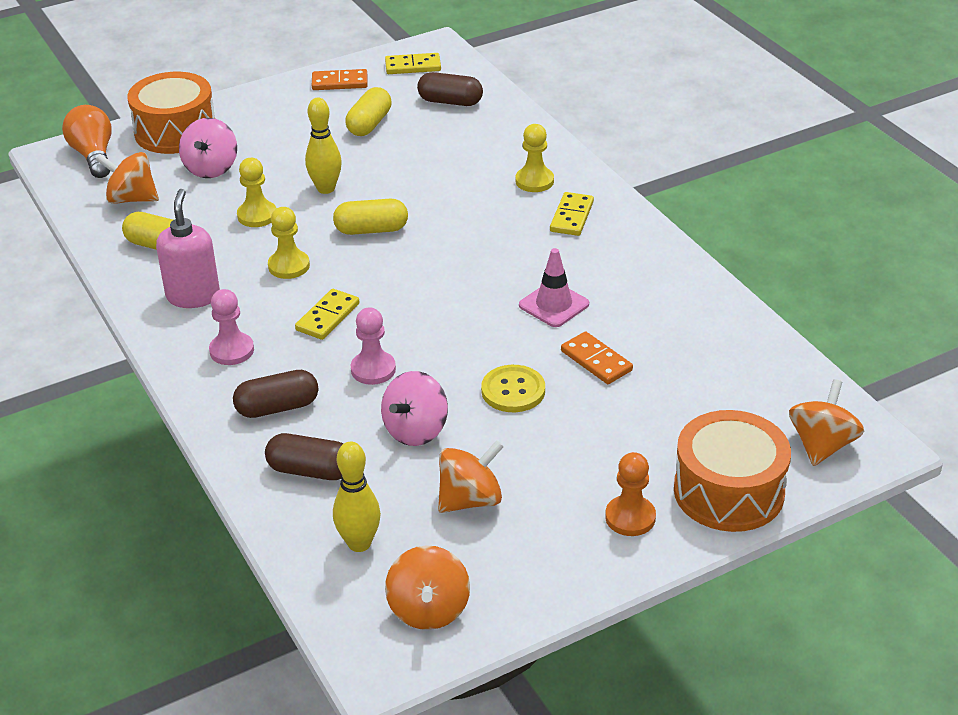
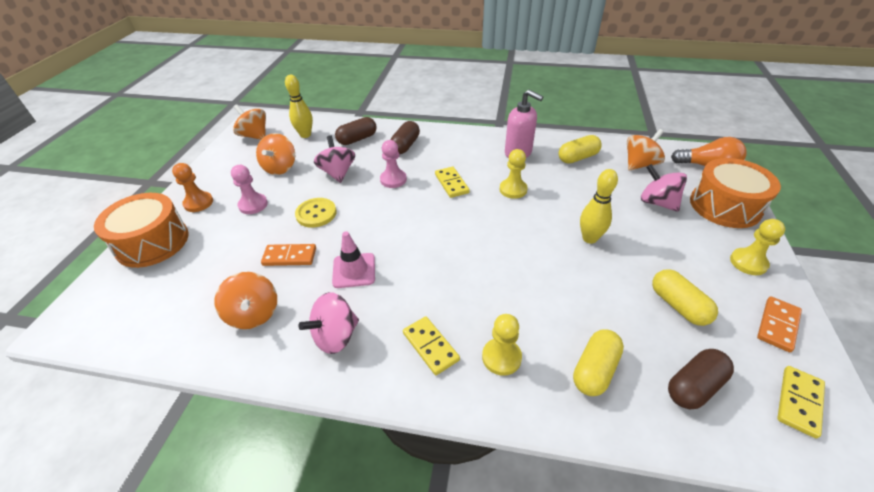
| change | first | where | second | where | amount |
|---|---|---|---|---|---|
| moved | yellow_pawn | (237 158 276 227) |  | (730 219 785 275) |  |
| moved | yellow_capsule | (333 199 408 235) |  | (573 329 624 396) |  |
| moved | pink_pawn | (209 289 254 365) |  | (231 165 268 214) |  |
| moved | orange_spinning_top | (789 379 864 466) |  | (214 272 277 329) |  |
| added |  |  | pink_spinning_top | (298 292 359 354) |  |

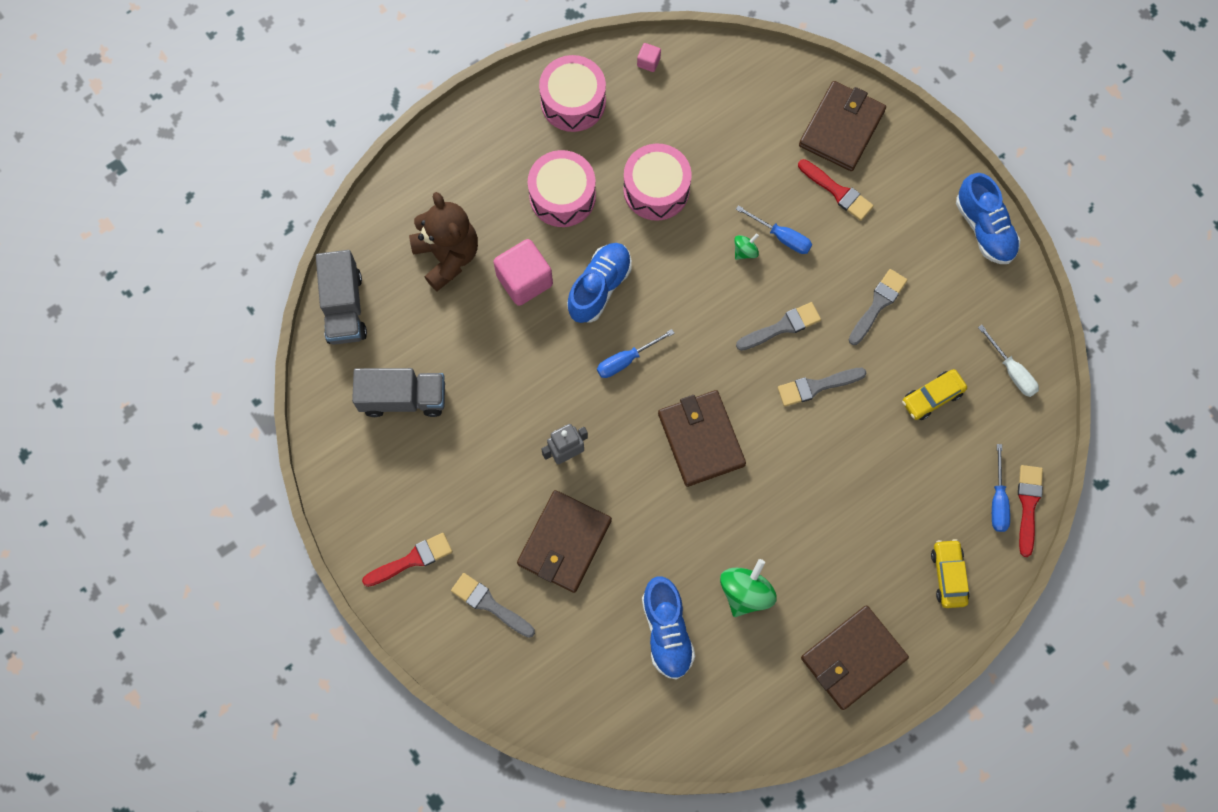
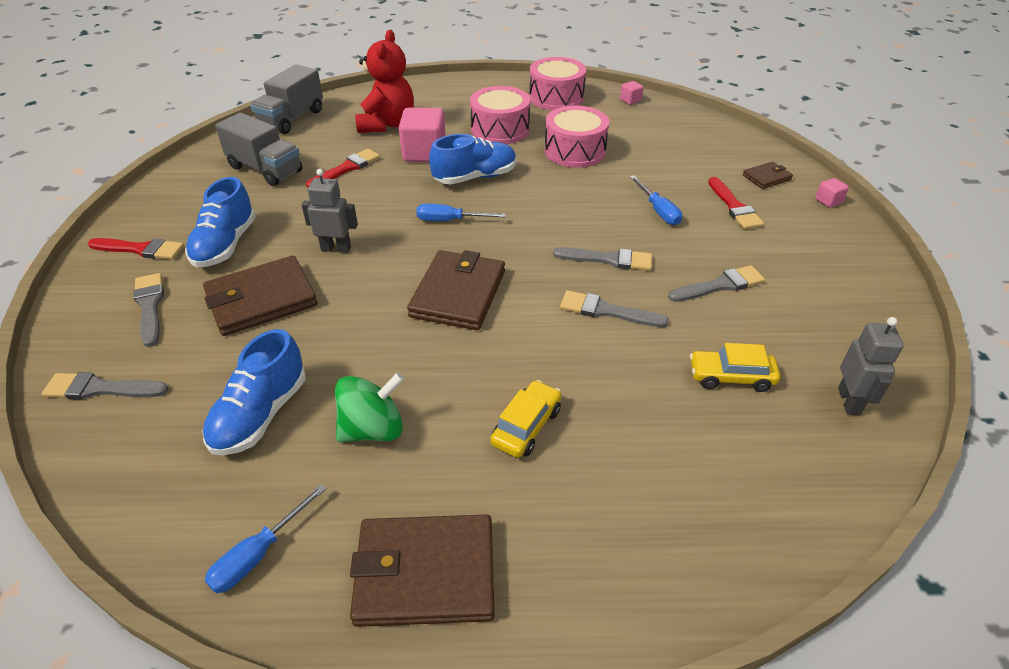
| change | first | where | second | where | amount |
|---|---|---|---|---|---|
| resized | brown_wallet | (799 81 886 171) |  | (743 161 793 189) | x0.50 |
| moved | blue_shoe | (956 173 1021 264) |  | (185 177 256 268) |  |
| recoloured | brown_teddy_bear | (409 192 478 291) | red_teddy_bear | (355 30 414 133) |  |
| removed | green_spinning_top | (734 233 759 260) |  |  |  |
| replaced | white_screwdriver | (978 325 1039 397) | grey_robot | (838 317 904 415) |  |
| moved | blue_screwdriver | (992 444 1010 532) |  | (205 484 326 593) |  |
| moved | red_brush | (1018 465 1043 557) |  | (306 149 380 188) |  |
| moved | yellow_car | (931 539 970 608) |  | (490 380 562 458) |  |
| added |  |  | pink_cube | (815 178 849 208) |  |
| added |  |  | grey_brush | (42 372 169 400) |  |

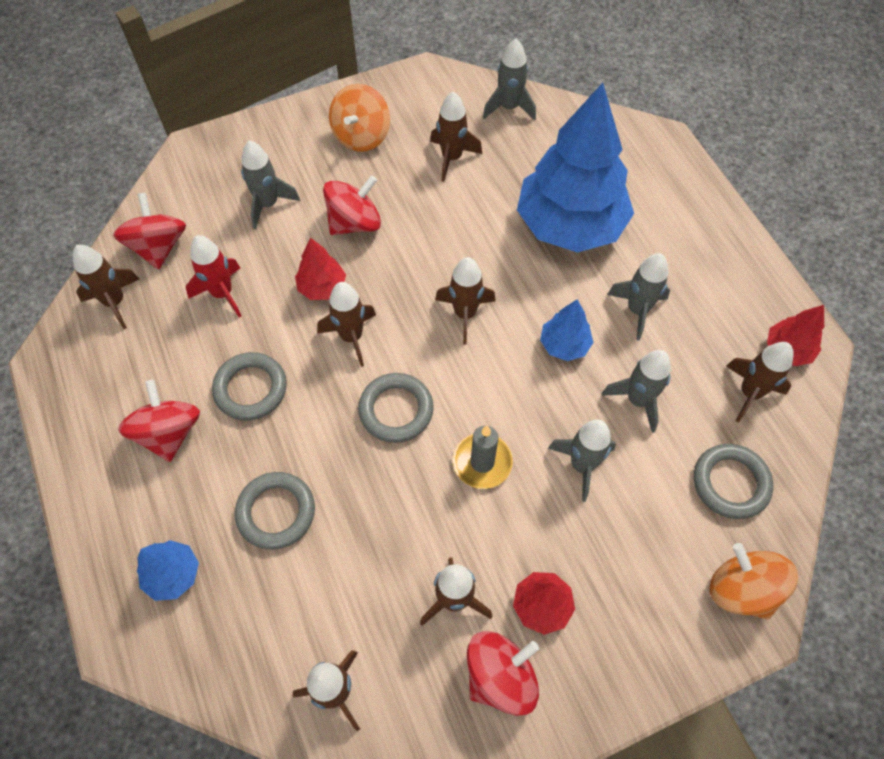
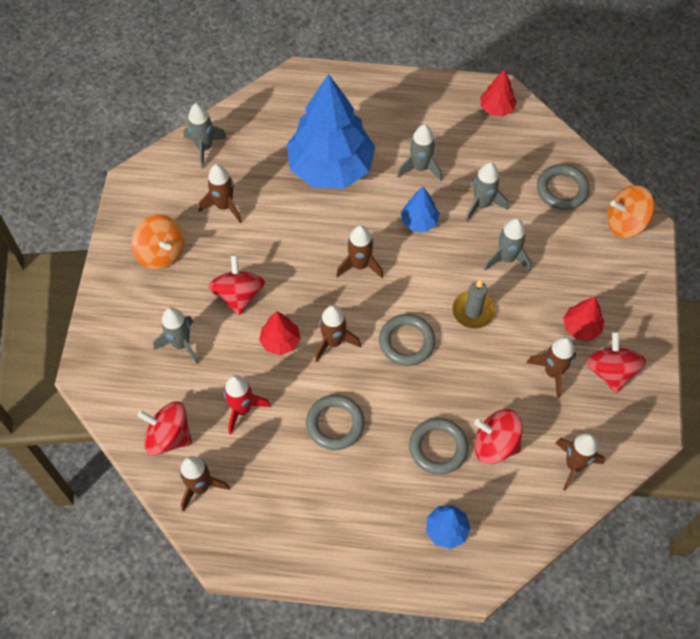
| change | first | where | second | where | amount |
|---|---|---|---|---|---|
| removed | brown_rocket | (726 342 794 422) |  |  |  |
| moved | red_spinning_top | (118 380 200 462) |  | (474 409 523 464) |  |

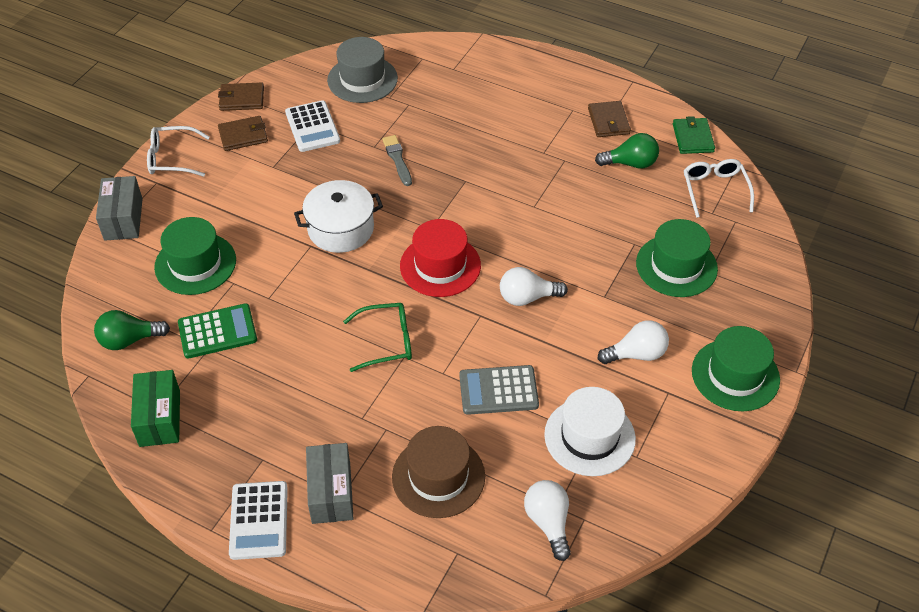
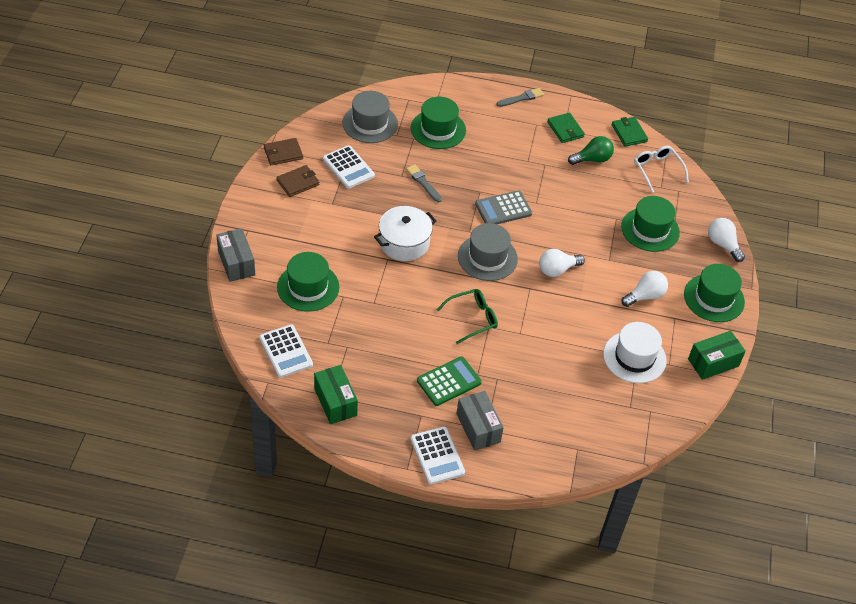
| change | first | where | second | where | amount |
|---|---|---|---|---|---|
| recoloured | brown_wallet | (588 101 631 137) | green_wallet | (547 113 585 143) |  |
| removed | white_glasses | (147 126 210 177) |  |  |  |
| recoloured | red_hat | (400 219 481 297) | grey_hat | (458 223 518 281) |  |
| moved | green_calculator | (178 303 257 359) |  | (417 357 482 406) |  |
| replaced | green_light_bulb | (94 310 170 350) | white_calculator | (259 324 313 378) |  |
| moved | grey_calculator | (459 365 539 415) |  | (475 191 532 224) |  |
| removed | brown_hat | (392 426 485 518) |  |  |  |
| moved | white_light_bulb | (524 480 571 561) |  | (708 218 745 262) |  |
| added |  |  | grey_brush | (496 88 544 107) |  |
| added |  |  | green_hat | (411 97 466 149) |  |
| added |  |  | green_box | (688 331 746 380) |  |

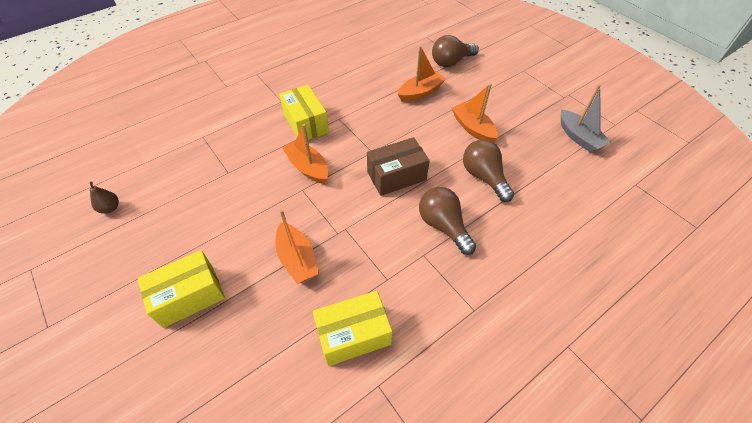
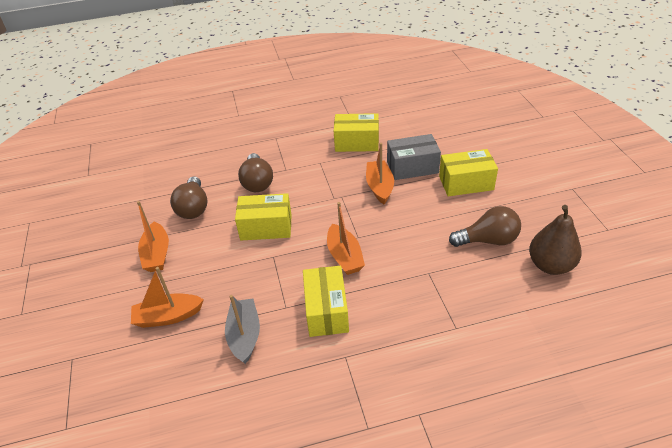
| change | first | where | second | where | amount |
|---|---|---|---|---|---|
| moved | brown_light_bulb | (432 35 479 67) |  | (449 206 521 247) |  |
| moved | grey_boat | (561 85 611 153) |  | (225 295 260 364) |  |
| recoloured | brown_box | (367 137 430 196) | yellow_box | (235 193 292 240) |  |
| resized | brown_pear | (90 181 119 214) |  | (529 205 582 275) | x1.99 |
| added |  |  | grey_box | (387 134 441 180) |  |

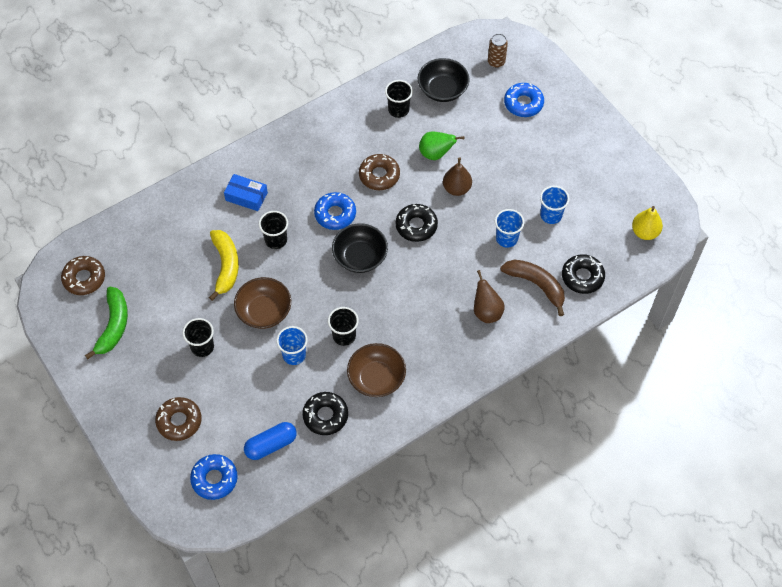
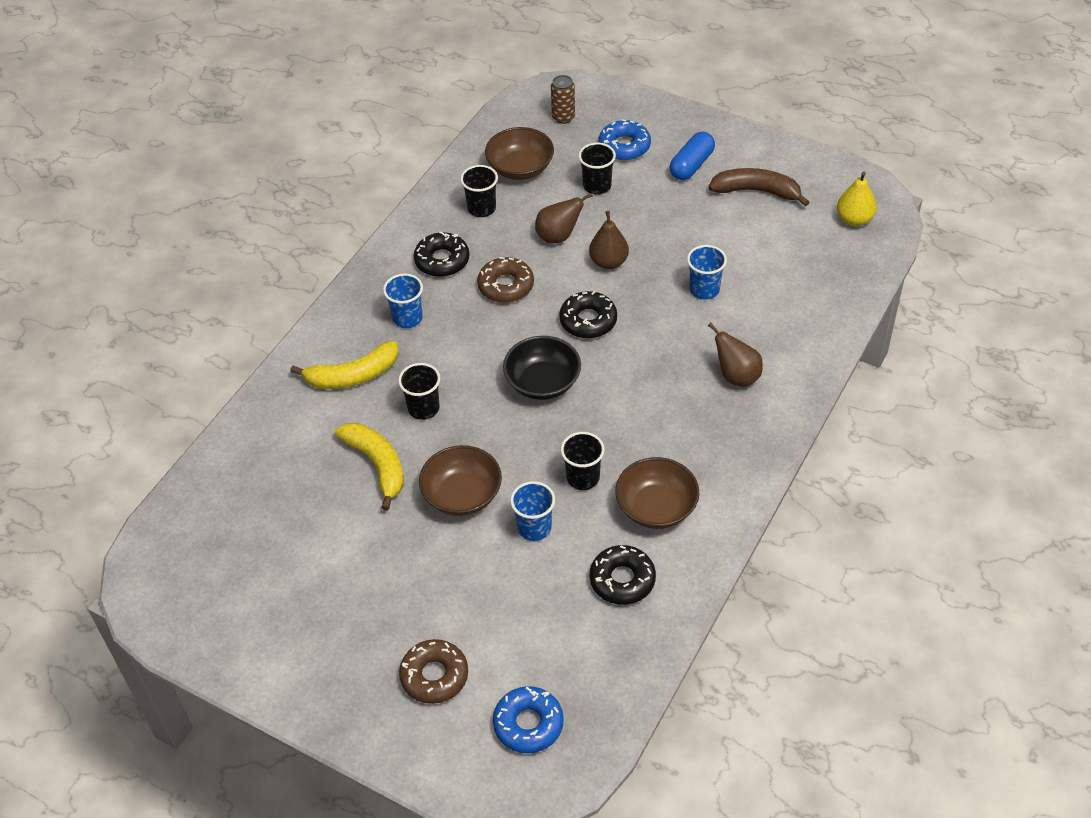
| change | first | where | second | where | amount |
|---|---|---|---|---|---|
| recoloured | black_bowl | (418 58 470 102) | brown_bowl | (485 127 554 180) |  |
| recoloured | green_pear | (419 131 465 160) | brown_pear | (535 193 593 243) |  |
| replaced | blue_box | (224 174 268 211) | yellow_banana | (290 341 398 389) |  |
| moved | blue_cup | (540 186 569 224) |  | (383 274 423 328) |  |
| removed | blue_donut | (314 192 356 230) |  |  |  |
| moved | black_donut | (562 254 605 294) |  | (414 231 469 277) |  |
| removed | brown_donut | (61 256 105 295) |  |  |  |
| moved | brown_banana | (500 260 565 316) |  | (709 168 809 206) |  |
| removed | green_banana | (85 287 128 359) |  |  |  |
| moved | black_cup | (182 318 214 357) |  | (578 143 616 195) |  |
| moved | blue_capsule | (244 422 297 460) |  | (670 132 715 180) |  |

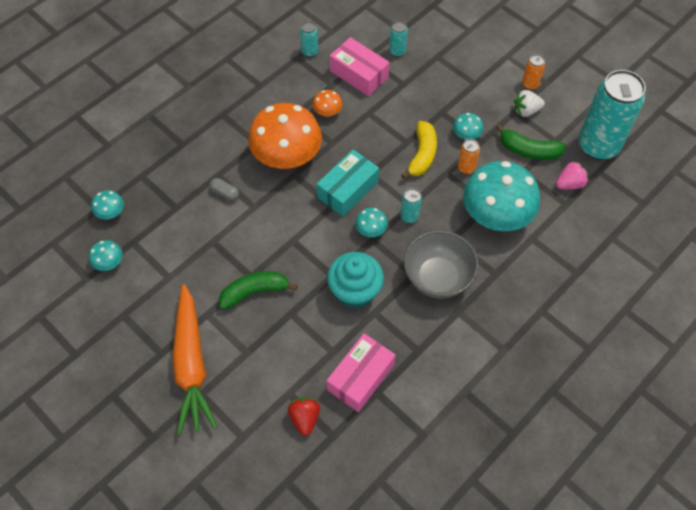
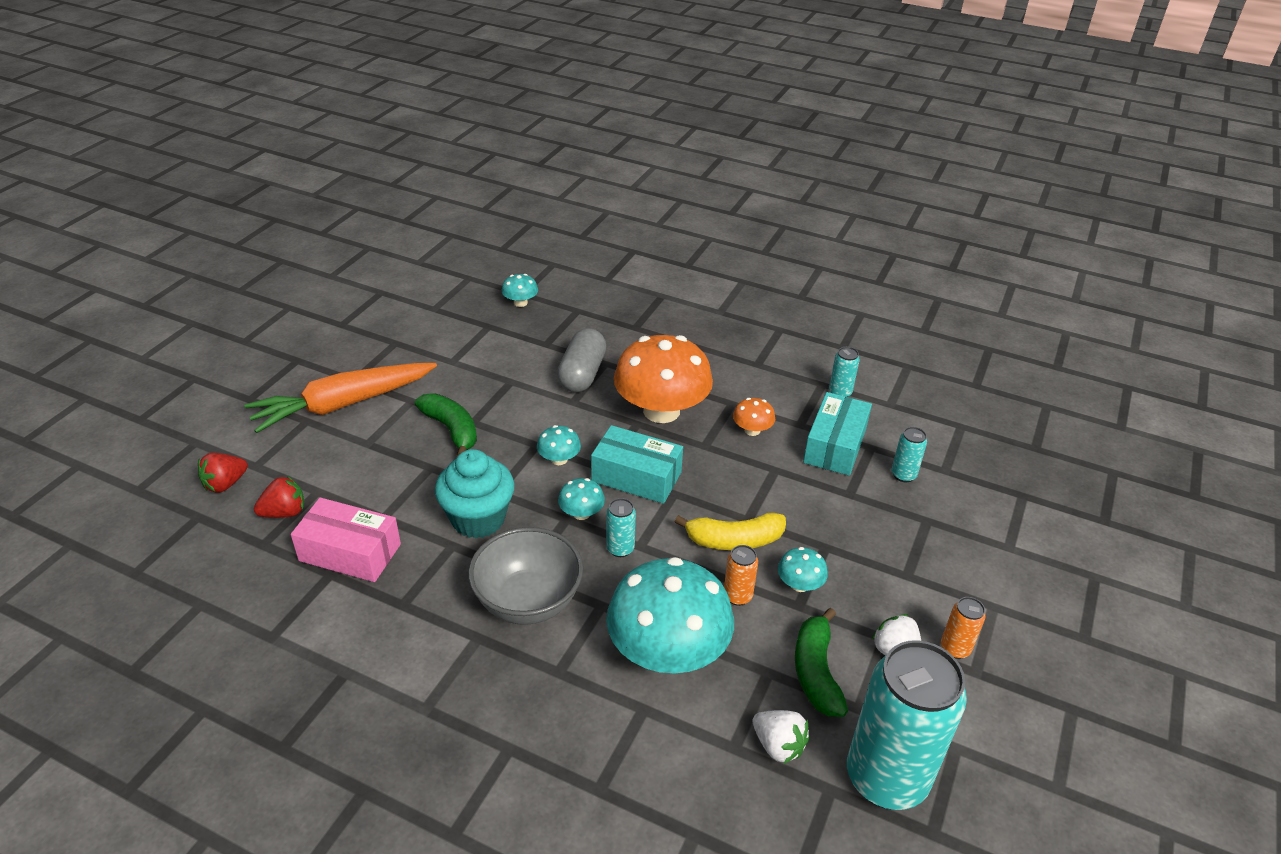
| change | first | where | second | where | amount |
|---|---|---|---|---|---|
| recoloured | pink_box | (330 37 390 96) | turquoise_box | (803 392 872 476) |  |
| recoloured | pink_strawberry | (556 161 588 189) | white_strawberry | (753 710 810 764) |  |
| resized | grey_capsule | (210 178 239 201) |  | (557 328 606 393) | x2.00 |
| moved | turquoise_mushroom | (89 240 123 271) |  | (537 425 581 465) |  |
| added |  |  | red_strawberry | (198 453 248 493) |  |

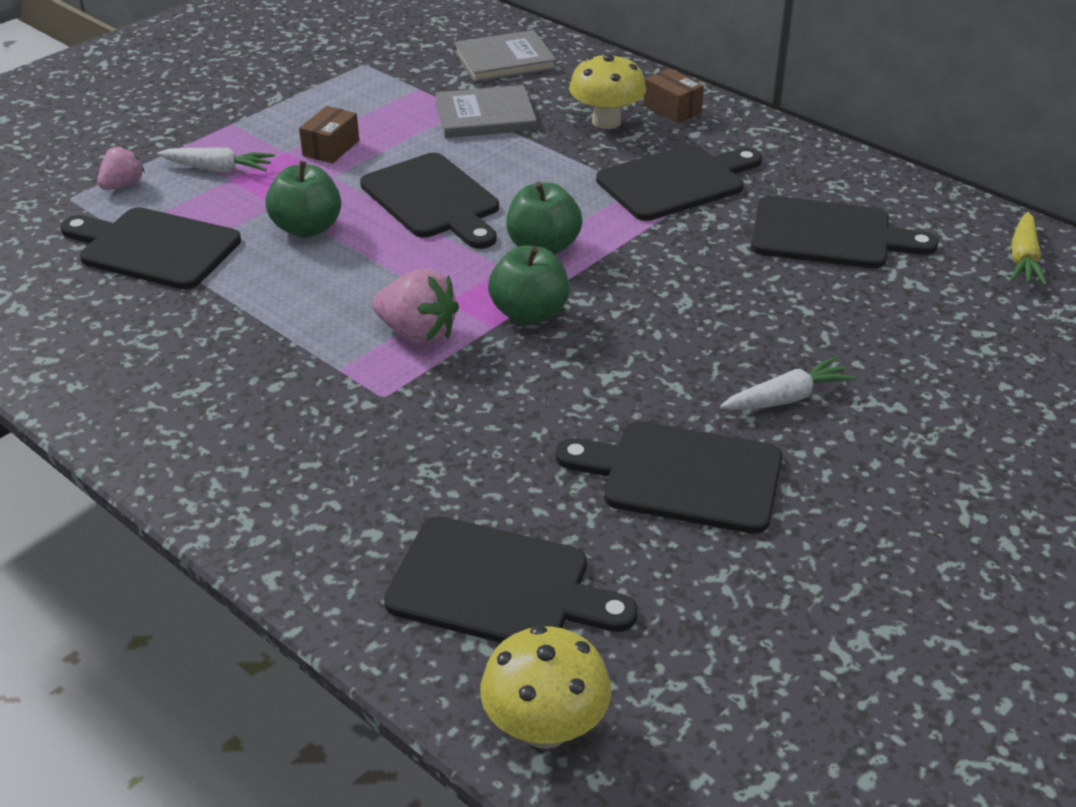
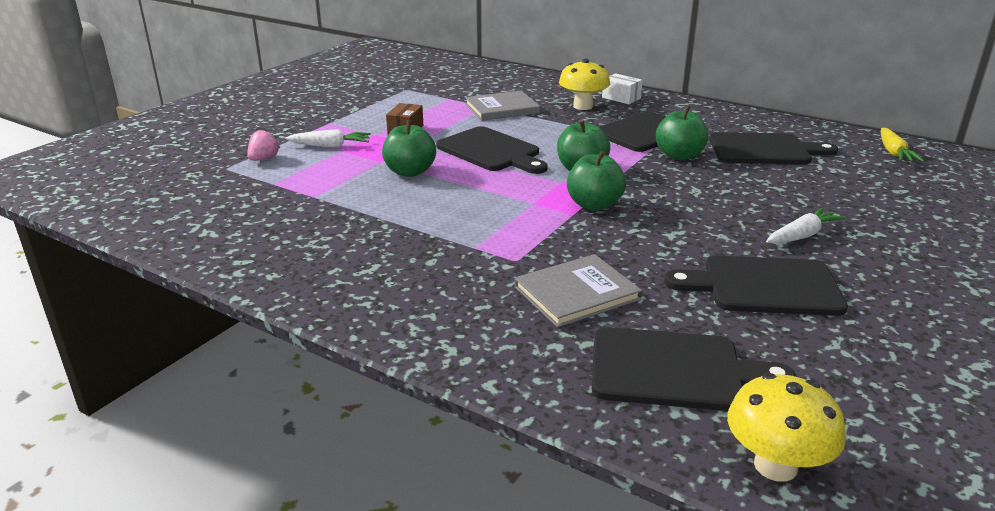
| change | first | where | second | where | amount |
|---|---|---|---|---|---|
| moved | grey_book | (454 30 557 82) |  | (515 254 642 327) |  |
| recoloured | brown_box | (644 68 704 123) | white_box | (602 73 643 104) |  |
| removed | black_cutting_board | (60 207 241 289) |  |  |  |
| removed | pink_strawberry | (372 269 459 345) |  |  |  |
| added |  |  | green_apple | (656 106 709 160) |  |

